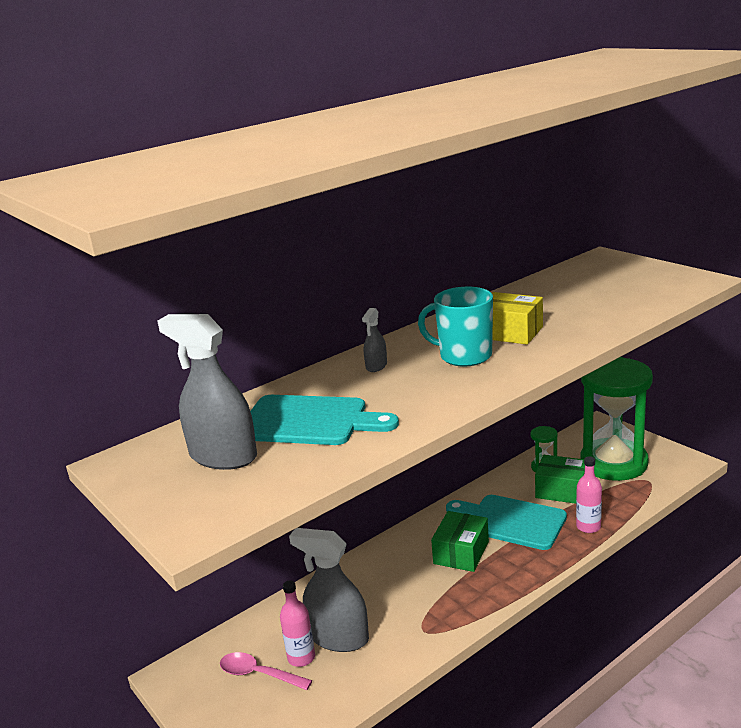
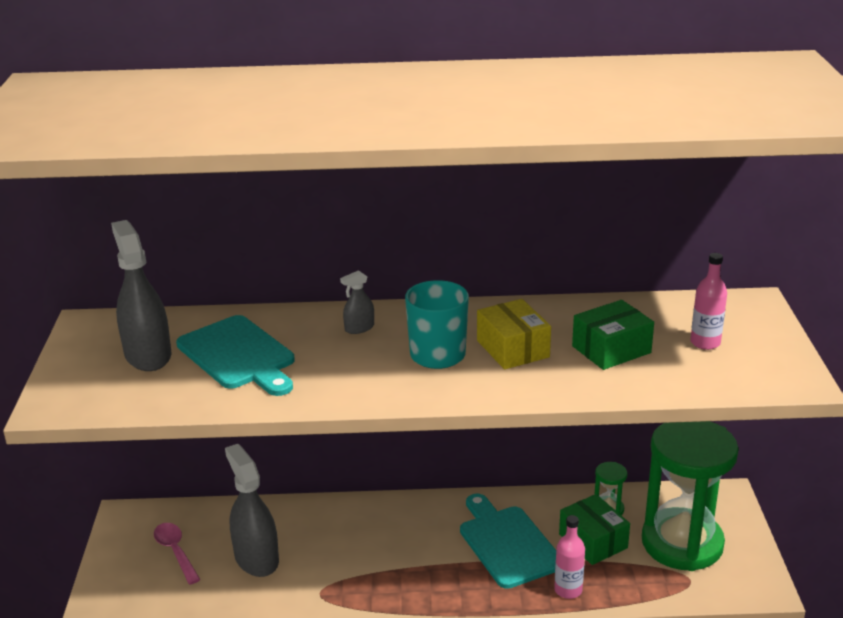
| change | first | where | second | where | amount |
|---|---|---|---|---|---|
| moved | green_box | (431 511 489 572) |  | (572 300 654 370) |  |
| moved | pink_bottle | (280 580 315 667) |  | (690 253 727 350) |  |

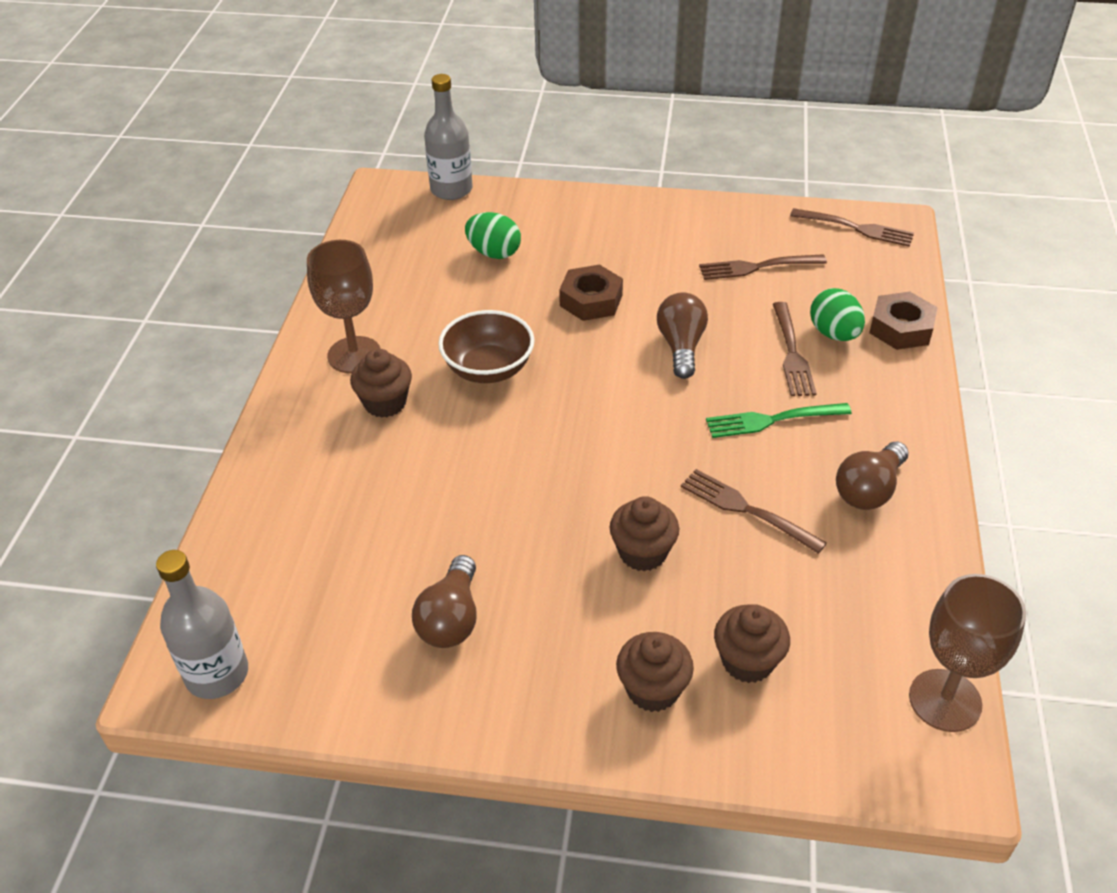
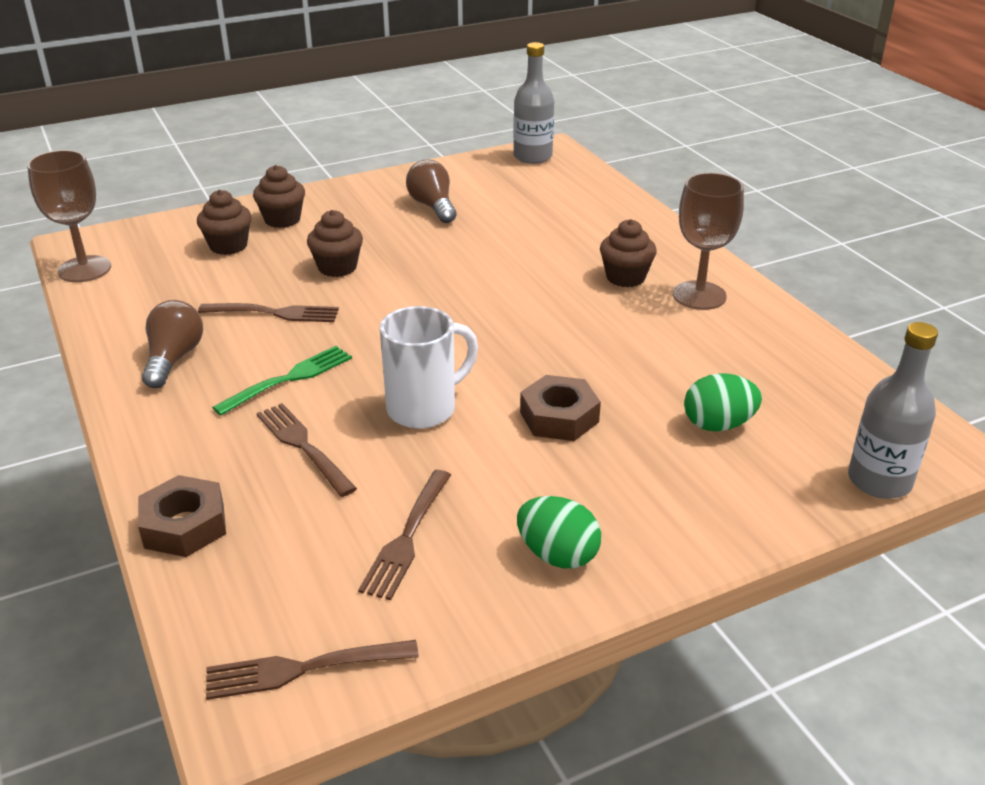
| change | first | where | second | where | amount |
|---|---|---|---|---|---|
| turned | brown_fork | (699 254 827 280) |  | (358 470 451 600) | 150 degrees clockwise |
| moved | green_egg | (810 288 865 341) |  | (517 496 601 568) |  |
| replaced | brown_light_bulb | (657 292 708 379) | white_mug | (380 306 478 429) |  |
| removed | brown_bowl | (438 310 535 383) |  |  |  |

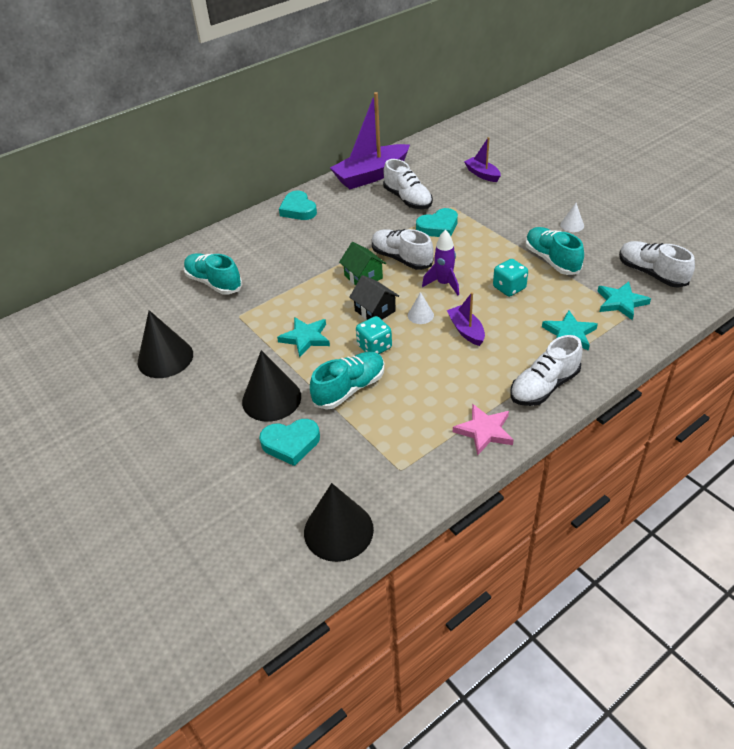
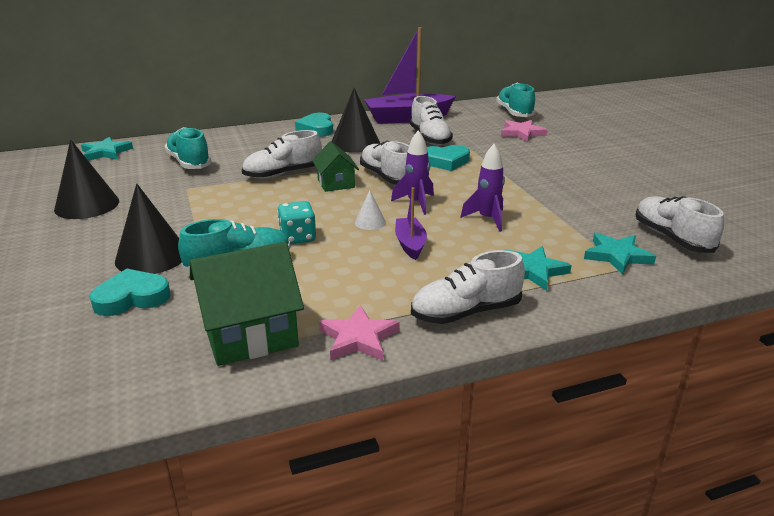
| change | first | where | second | where | amount |
|---|---|---|---|---|---|
| replaced | purple_boat | (464 137 501 182) | pink_star | (501 120 547 142) |  |
| removed | white_cone | (560 203 584 232) |  |  |  |
| moved | turquoise_shoe | (525 227 584 275) |  | (496 83 535 117) |  |
| replaced | turquoise_dice | (493 259 528 297) | purple_rocket | (460 144 505 232) |  |
| removed | black_house | (349 275 399 320) |  |  |  |
| moved | turquoise_star | (277 317 330 357) |  | (81 137 133 161) |  |
| turned | turquoise_heart | (259 419 320 466) |  | (89 269 171 316) | 150 degrees clockwise |
| moved | black_cone | (304 483 374 562) |  | (332 88 380 153) |  |
| added |  |  | white_shoe | (242 130 322 179) |  |
| added |  |  | green_house | (190 242 304 366) |  |

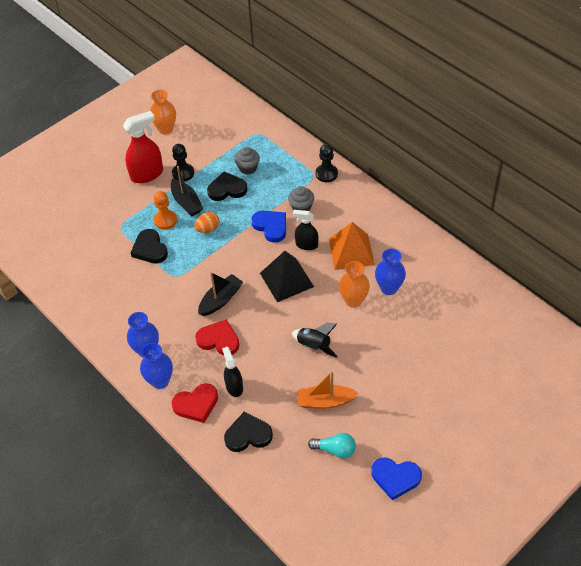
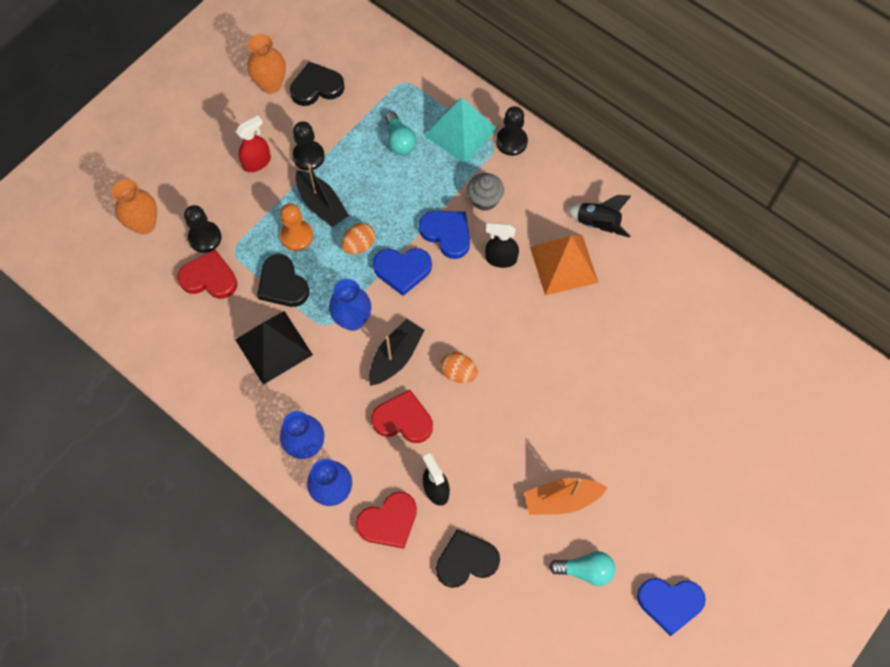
| change | first | where | second | where | amount |
|---|---|---|---|---|---|
| resized | red_spray_bottle | (123 111 163 183) |  | (236 116 271 172) | x0.62 |
| replaced | grey_cupcake | (234 147 260 175) | turquoise_light_bulb | (385 111 416 155) |  |
| moved | black_heart | (207 172 247 201) |  | (290 62 345 106) |  |
| moved | blue_vase | (375 249 406 295) |  | (329 279 371 331) |  |
| moved | black_pyramid | (260 251 314 302) |  | (235 311 313 385) |  |
| moved | orange_vase | (339 261 370 308) |  | (112 179 157 234) |  |
| moved | black_rocket | (292 323 338 358) |  | (567 195 631 238) |  |
| added |  |  | turquoise_pyramid | (424 98 497 164) |  |
| added |  |  | black_pawn | (184 205 222 253) |  |
| added |  |  | blue_heart | (373 248 432 296) |  |
| added |  |  | red_heart | (177 250 237 299) |  |
| added |  |  | orange_egg | (440 352 478 383) |  |

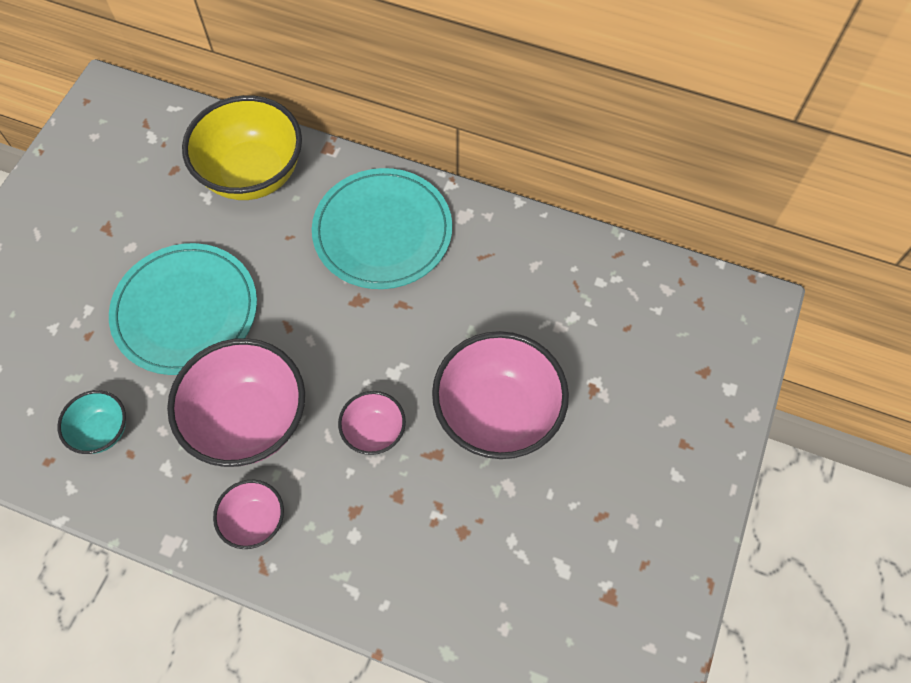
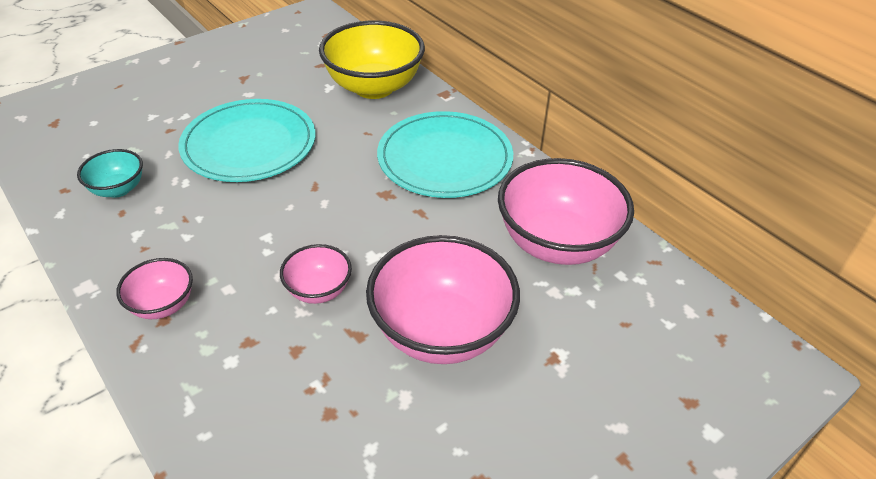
| change | first | where | second | where | amount |
|---|---|---|---|---|---|
| moved | pink_bowl | (167 338 305 467) |  | (498 158 634 265) |  |

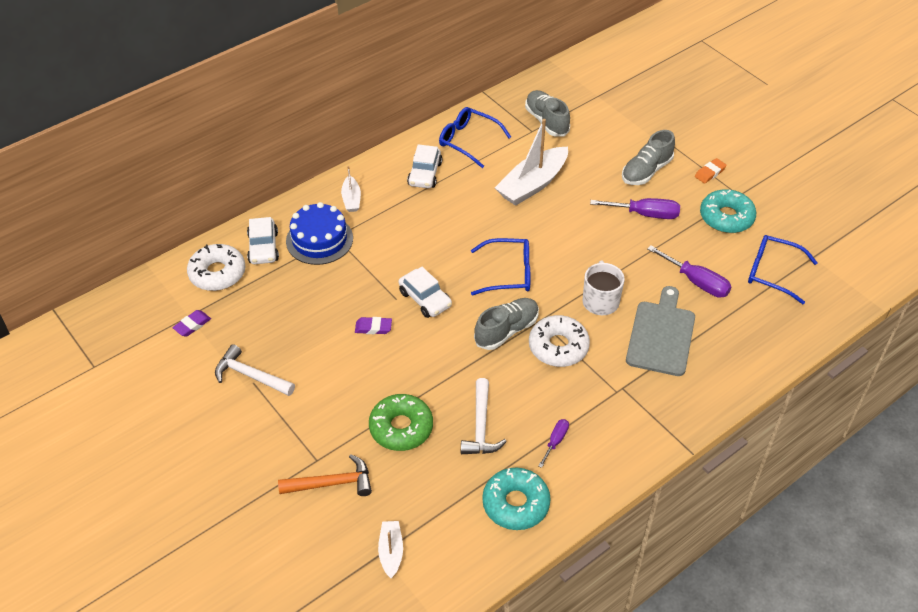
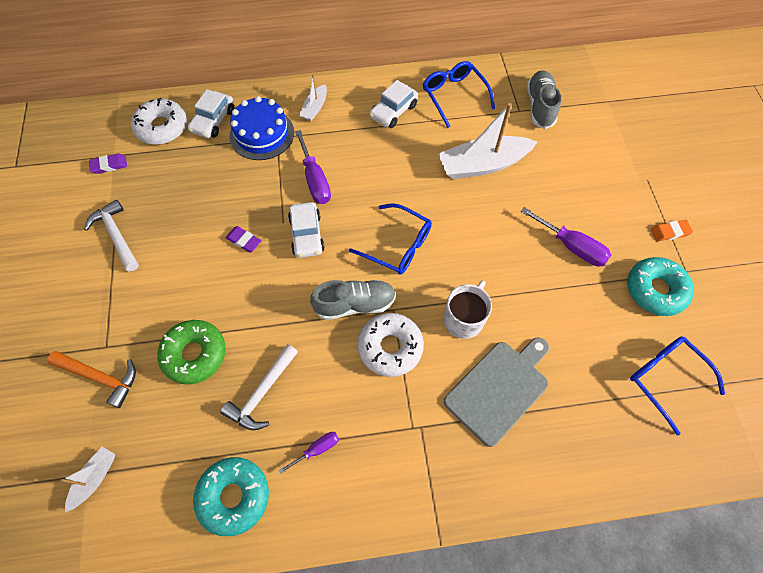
| change | first | where | second | where | amount |
|---|---|---|---|---|---|
| removed | grey_shoe | (622 130 675 185) |  |  |  |
| moved | purple_screwdriver | (647 245 731 298) |  | (295 130 331 204) |  |

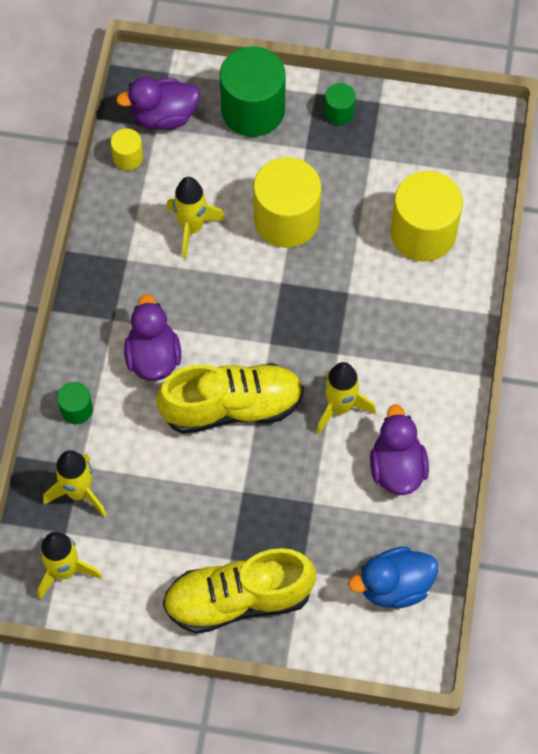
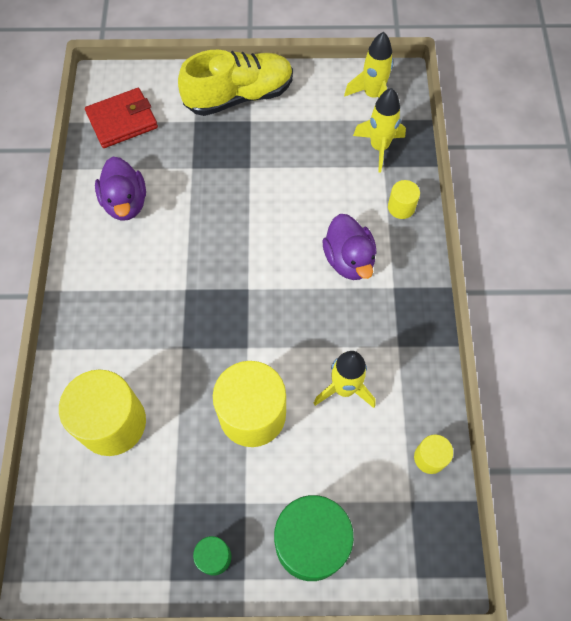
| change | first | where | second | where | amount |
|---|---|---|---|---|---|
| removed | purple_duck | (116 77 200 130) |  |  |  |
| removed | yellow_rocket | (316 362 376 434) |  |  |  |
| removed | yellow_shoe | (156 363 304 434) |  |  |  |
| recoloured | green_cylinder | (57 382 93 424) | yellow_cylinder | (388 180 420 219) |  |
| replaced | blue_duck | (349 547 438 608) | red_wallet | (85 88 158 148) |  |

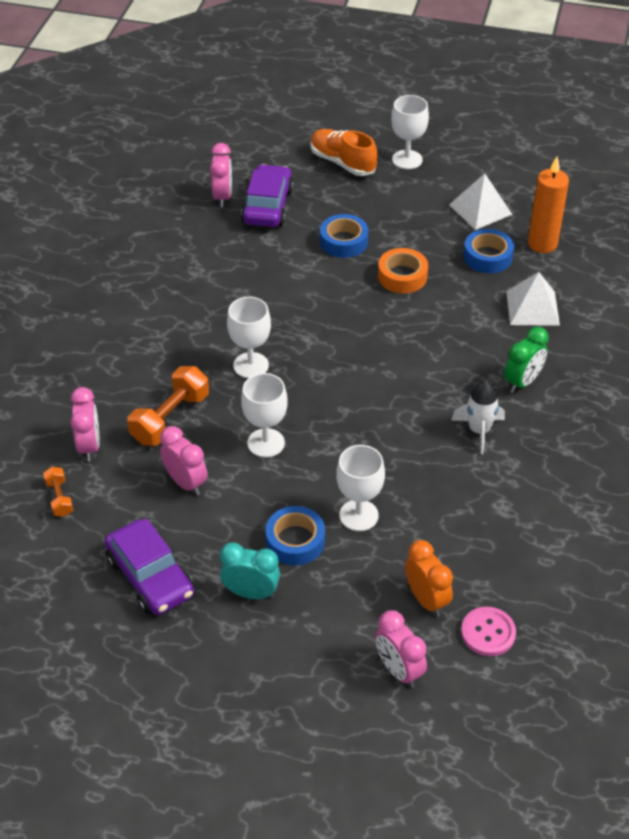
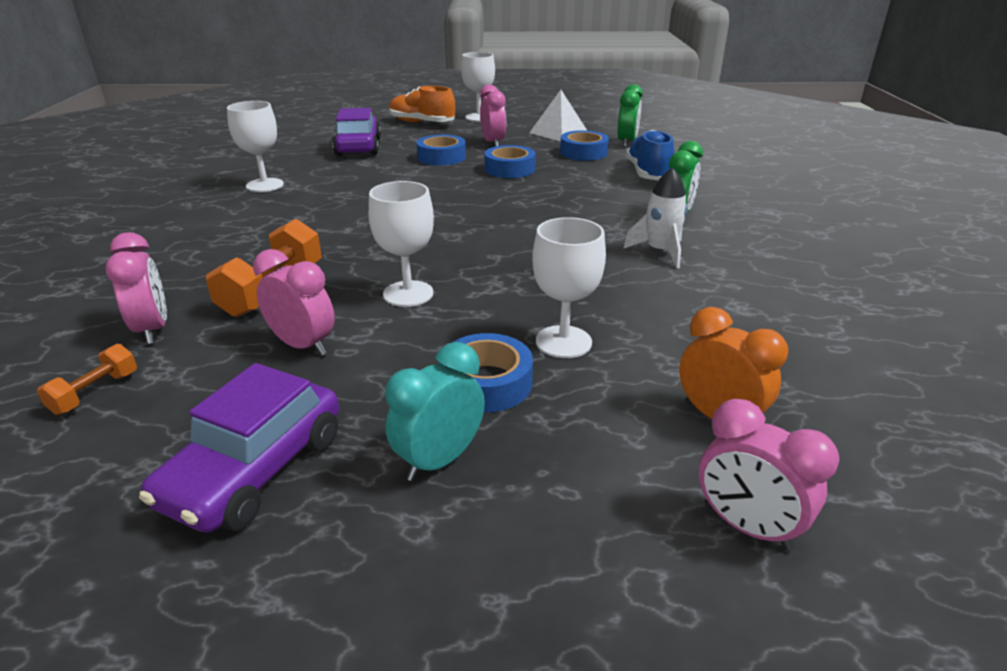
| change | first | where | second | where | amount |
|---|---|---|---|---|---|
| moved | pink_clock | (210 143 232 207) |  | (480 85 506 147) |  |
| replaced | orange_candle | (528 156 569 253) | green_clock | (618 84 643 147) |  |
| recoloured | orange_tape | (378 248 428 293) | blue_tape | (485 145 536 178) |  |
| replaced | white_pyramid | (506 272 560 326) | blue_shoe | (626 130 674 180) |  |
| moved | white_goblet | (227 297 271 378) |  | (227 101 284 192) |  |
| turned | orange_dumbbell | (43 467 73 517) |  | (37 344 137 415) | 60 degrees clockwise |
| turned | purple_car | (105 518 194 615) |  | (139 363 339 533) | 75 degrees clockwise |
| turned | turquoise_clock | (220 542 280 599) |  | (385 342 485 481) | 45 degrees counterclockwise |
| removed | pink_button | (461 607 516 656) |  |  |  |

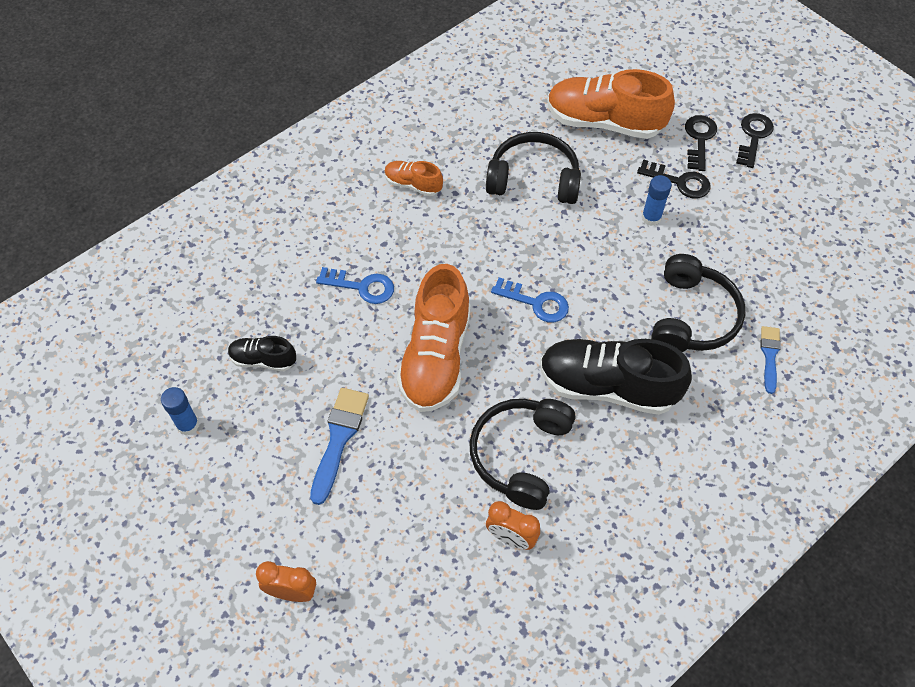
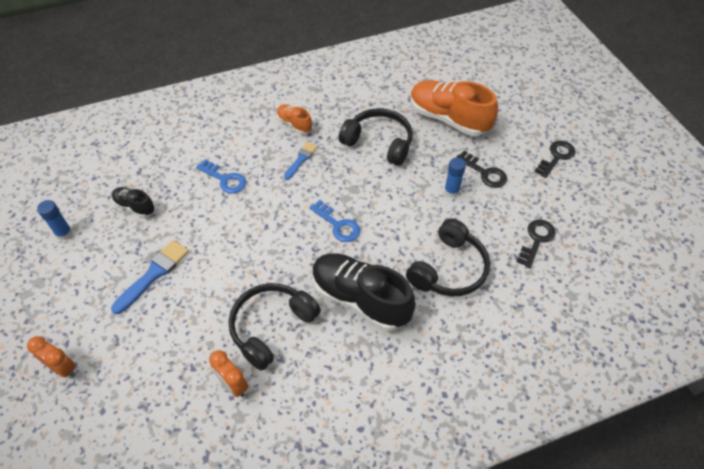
| change | first | where | second | where | amount |
|---|---|---|---|---|---|
| moved | black_key | (685 115 717 171) |  | (516 219 556 268) |  |
| removed | orange_shoe | (397 264 471 412) |  |  |  |
| moved | blue_brush | (760 326 781 394) |  | (284 142 317 180) |  |

